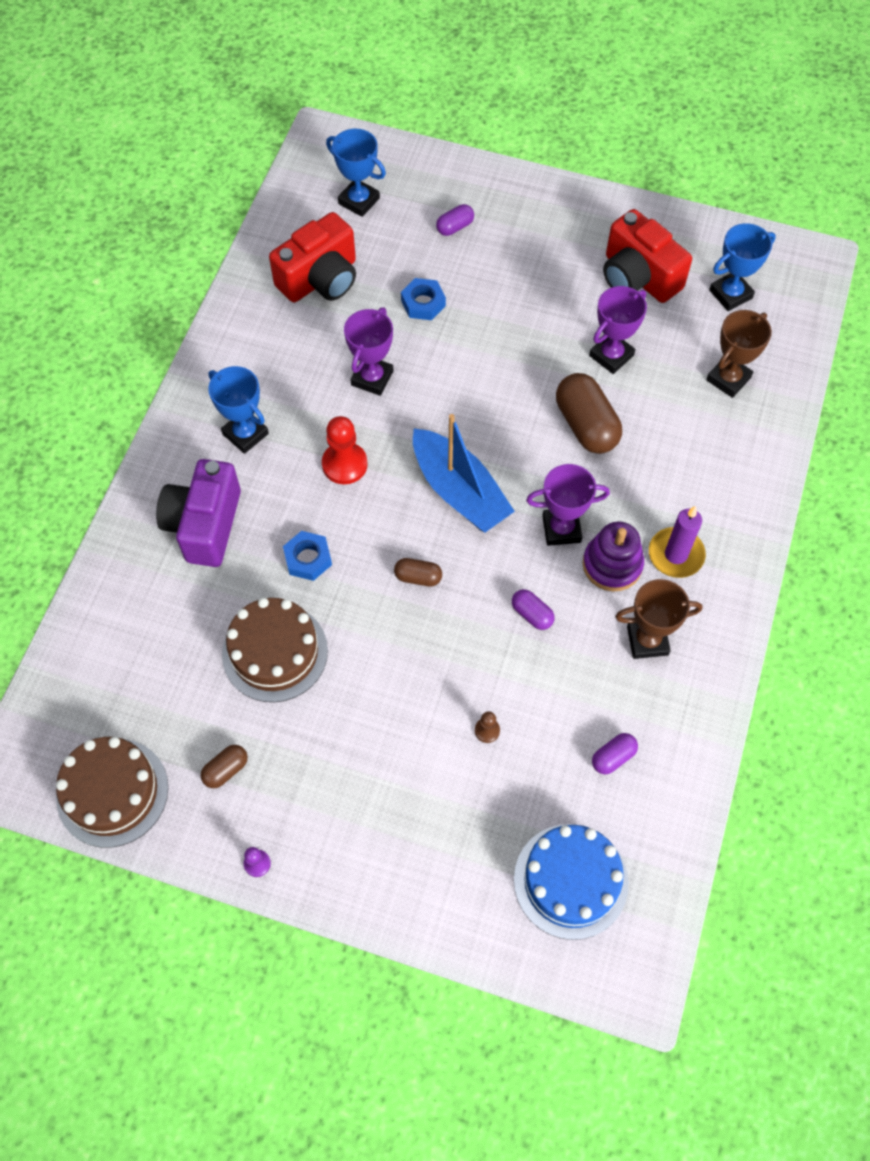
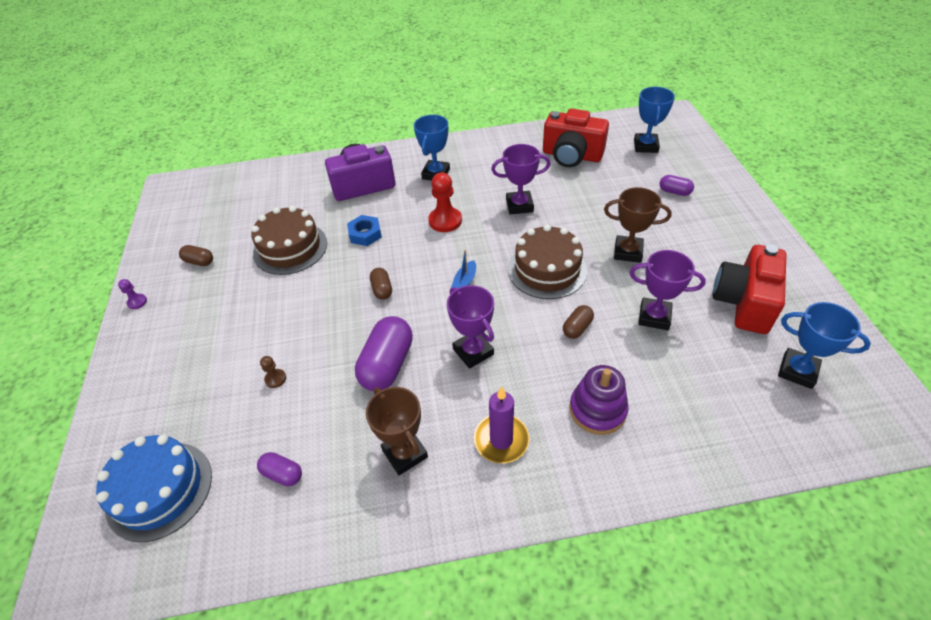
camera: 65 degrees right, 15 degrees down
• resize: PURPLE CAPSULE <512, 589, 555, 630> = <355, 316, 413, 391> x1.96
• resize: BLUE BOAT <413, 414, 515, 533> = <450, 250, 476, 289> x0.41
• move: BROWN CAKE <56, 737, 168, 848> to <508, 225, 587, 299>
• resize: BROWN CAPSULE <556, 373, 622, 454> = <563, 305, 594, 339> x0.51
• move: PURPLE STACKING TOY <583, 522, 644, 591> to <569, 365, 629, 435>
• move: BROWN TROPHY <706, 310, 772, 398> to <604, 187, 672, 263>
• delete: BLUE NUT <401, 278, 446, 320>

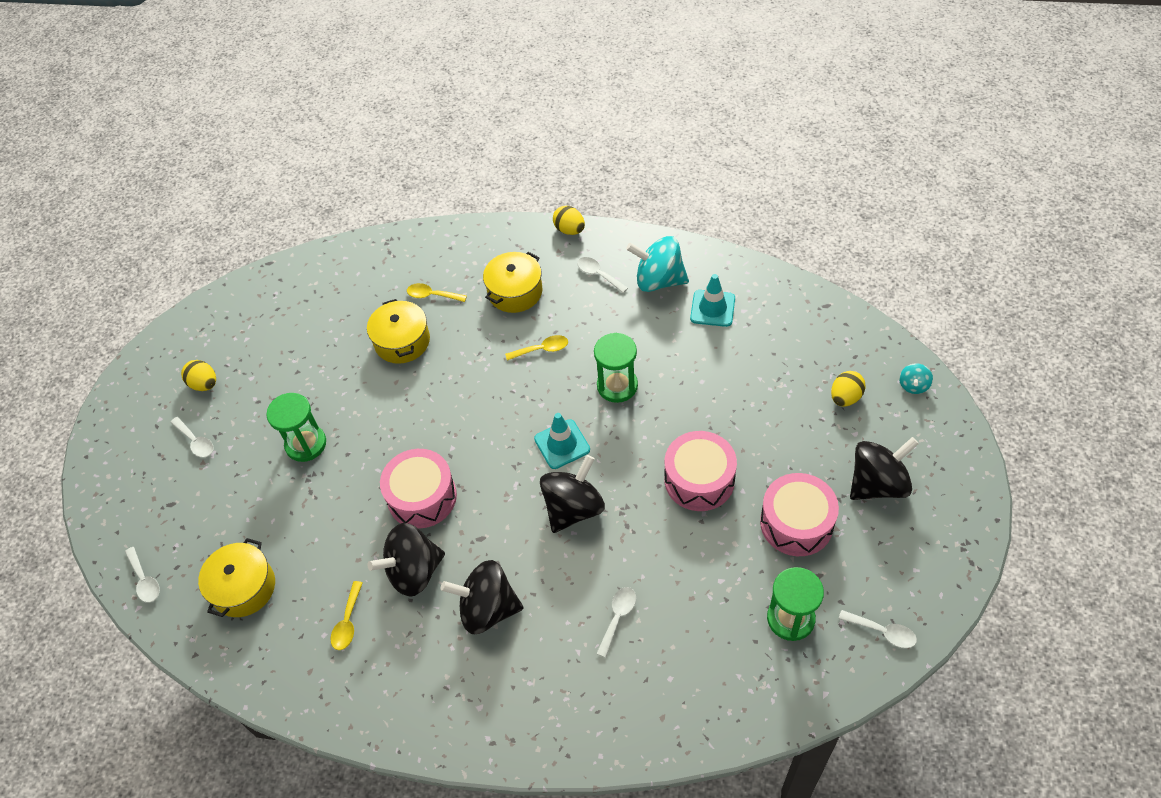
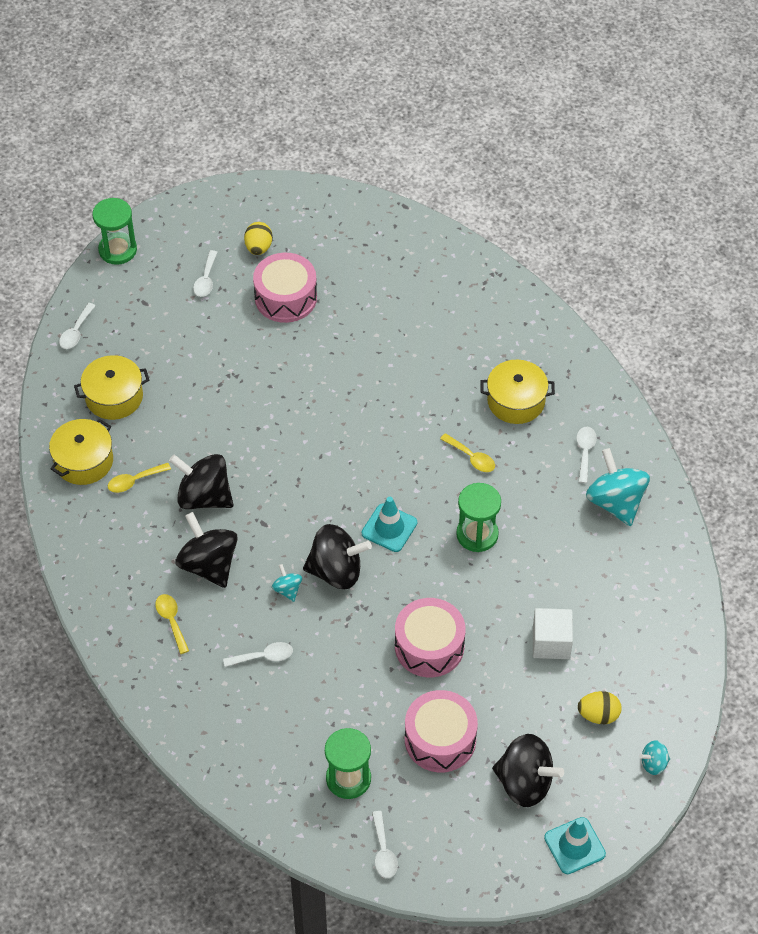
camera: 50 degrees right, 0 degrees up
• move: YELLOW POT <367, 299, 430, 364> to <49, 419, 113, 485>
• move: GREEN HOURGLASS <266, 393, 326, 462> to <92, 198, 137, 265>
• move: YELLOW SPOON <407, 283, 467, 302> to <155, 594, 189, 654>
• move: PINK DRUM <380, 449, 457, 529> to <253, 253, 317, 323>
• insert: TURQUOISE SPINNING TOP <272, 564, 302, 602>
• insert: WHITE CUBE <533, 608, 573, 659>
• move: TURQUOISE TRAFFIC CONE <690, 274, 735, 327> to <544, 817, 606, 874>
• delete: YELLOW EGG <553, 206, 585, 235>

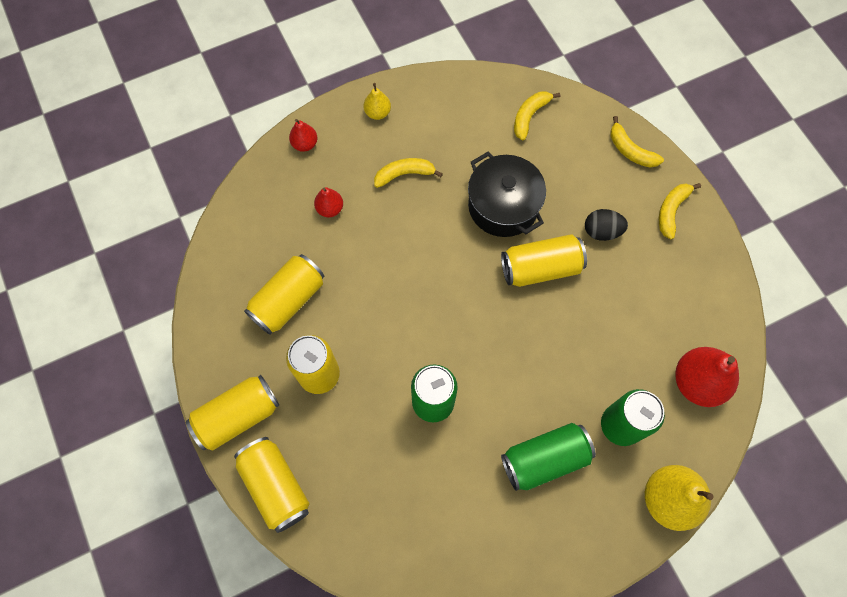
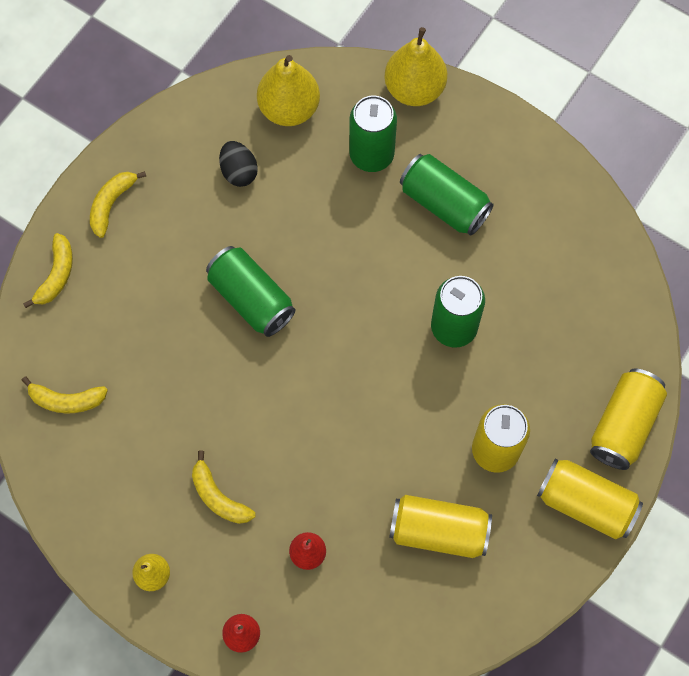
camera: 120 degrees left, 0 degrees up
• rotate: YELLOW BANANA <659, 183, 701, 239> = <90, 171, 146, 238> 120 degrees clockwise
• recolor: YELLOW CAN <501, 234, 587, 287> to GREEN CAN <206, 246, 296, 337>
• move: BLACK EGG <585, 209, 628, 241> to <219, 141, 258, 187>
• recolor: RED PEAR <675, 347, 739, 407> to YELLOW PEAR <257, 55, 320, 126>
• delete: BLACK POT <468, 152, 546, 237>

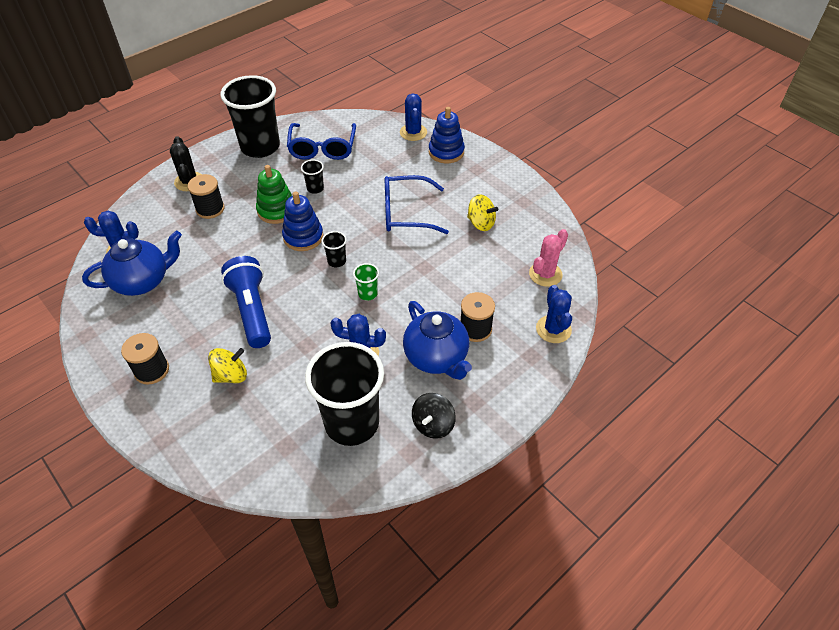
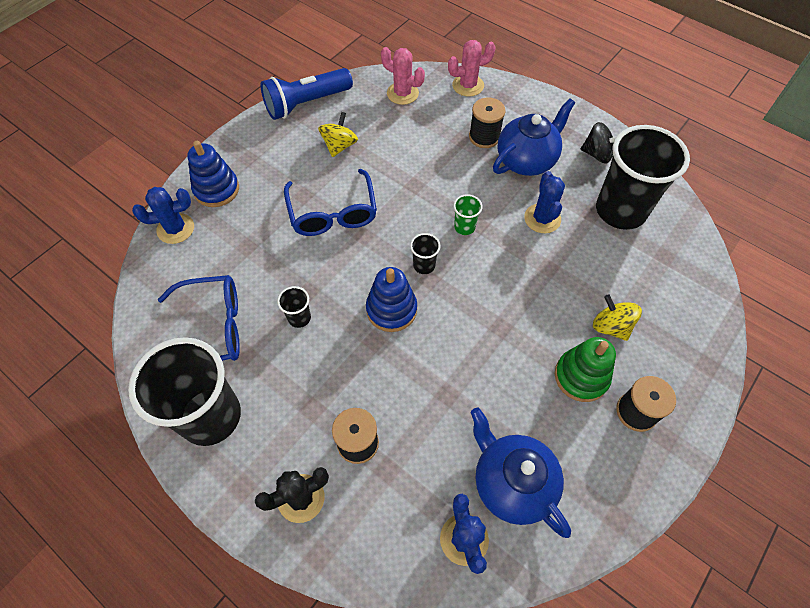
camera: 100 degrees left, 10 degrees up
• move: BLUE FLASHLIGHT <221, 256, 271, 348> to <260, 68, 353, 120>
• recolor: BLUE CACTUS <536, 285, 572, 343> to PINK CACTUS <448, 40, 496, 97>
• move: GREEN STACKING TOY <256, 165, 292, 224> to <555, 337, 616, 402>

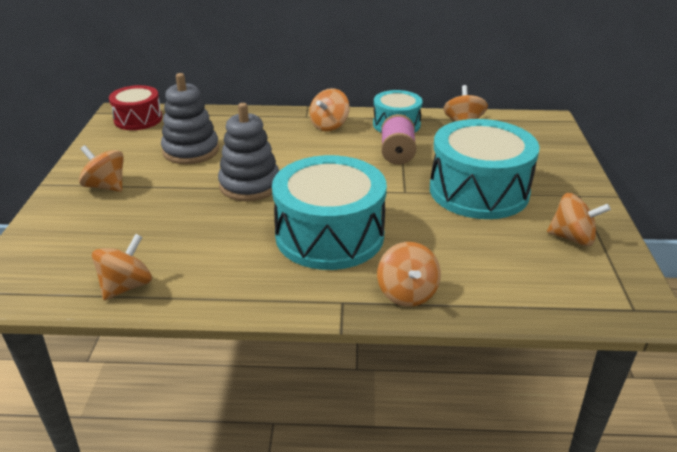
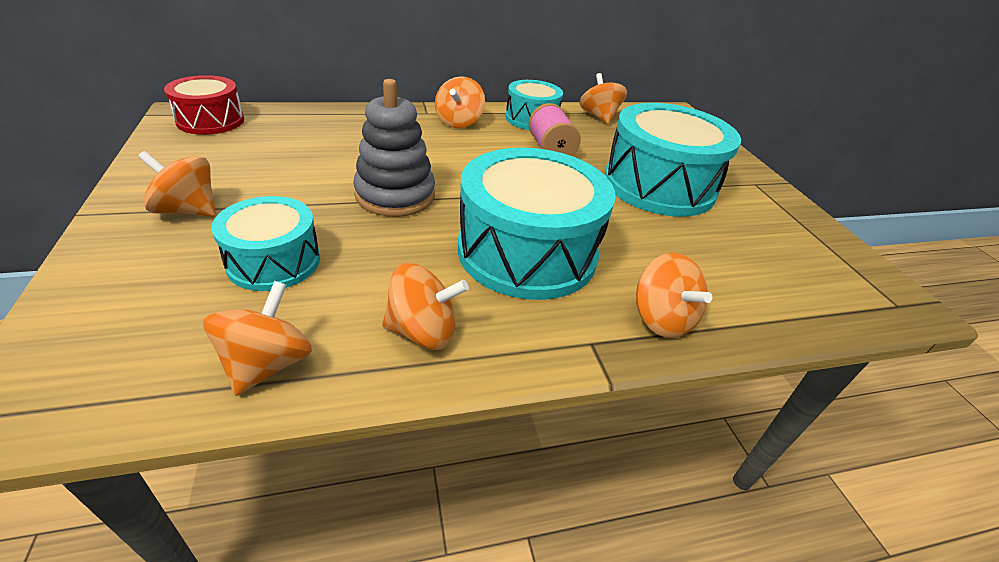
camera: 20 degrees left, 5 degrees up
• insert: TURQUOISE DRUM <211, 196, 320, 291>
• move: ORANGE SPINNING TOP <547, 193, 611, 246> to <382, 263, 469, 350>
• delete: GREY STACKING TOY <161, 73, 219, 164>

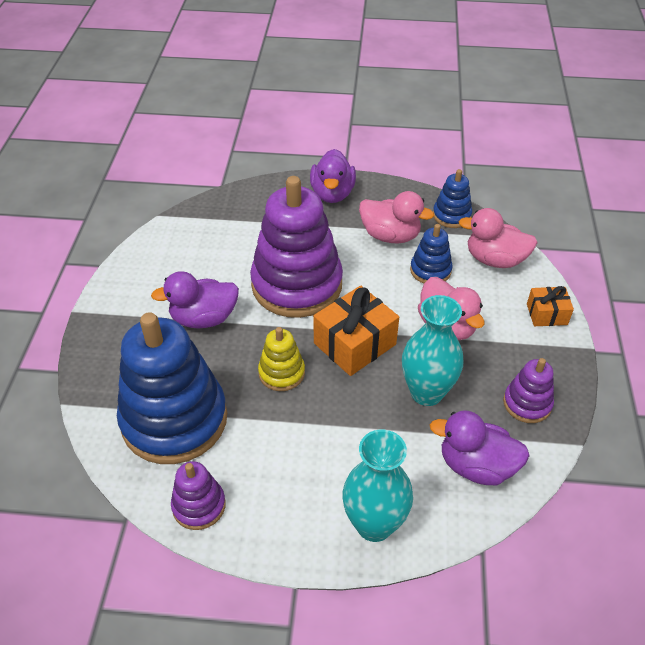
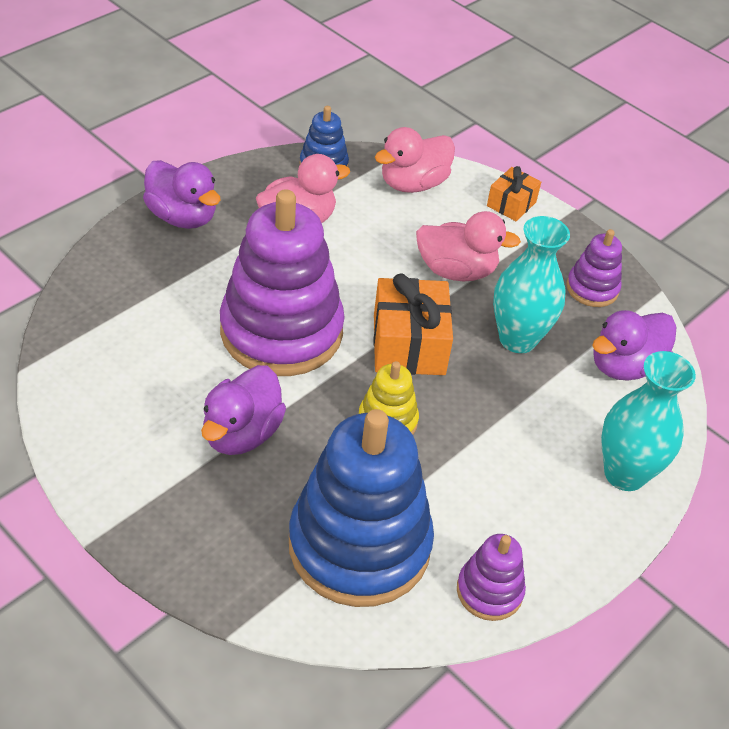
camera: 55 degrees left, 0 degrees up
• delete: BLUE STACKING TOY <410, 224, 453, 283>

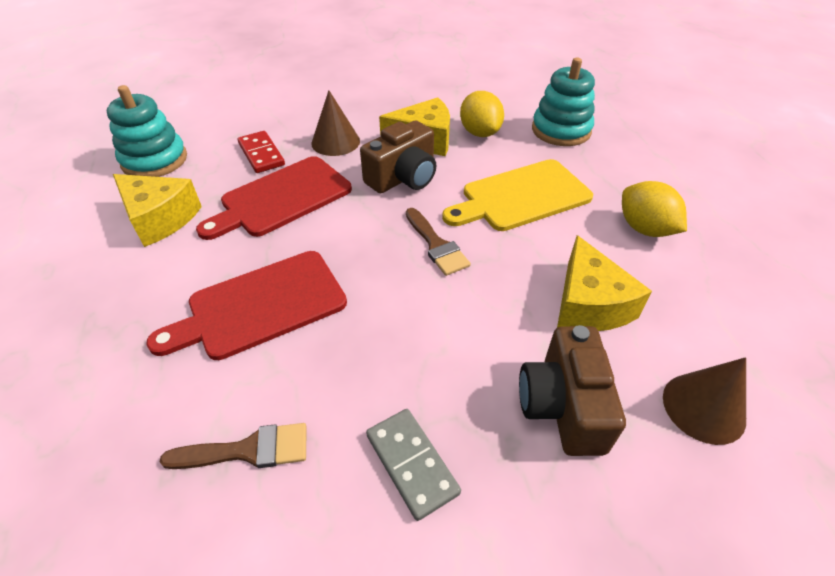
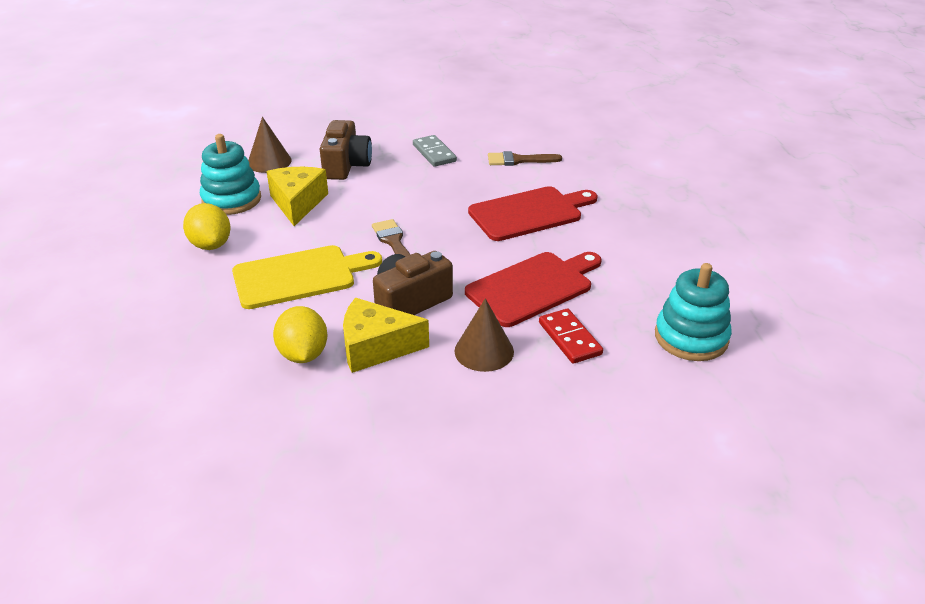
camera: 175 degrees left, 10 degrees down
• move: TURQUOISE STACKING TOY <532, 58, 595, 146> to <200, 134, 261, 215>
• delete: YELLOW CHEESE <113, 174, 202, 247>

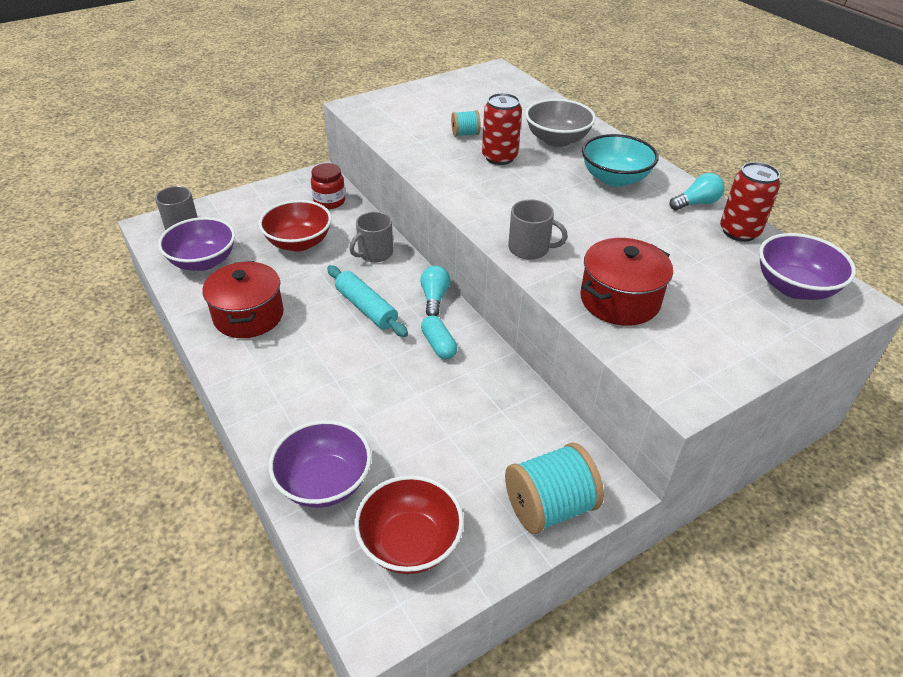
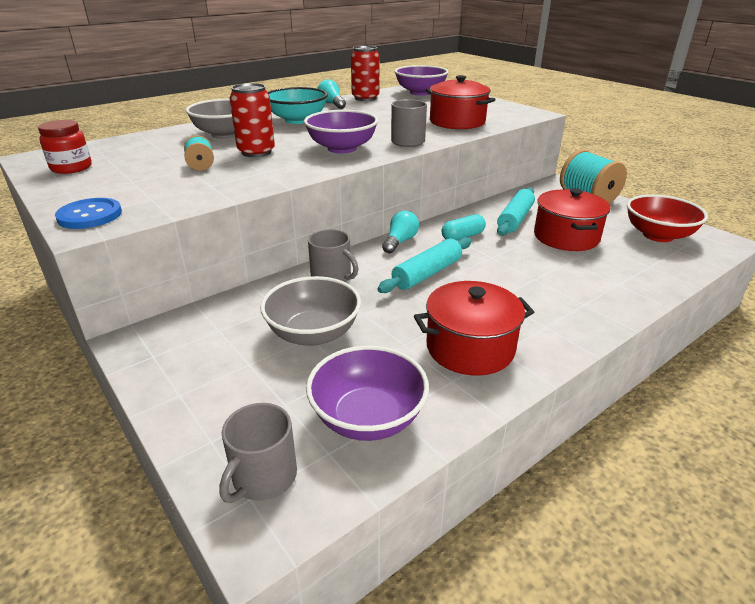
camera: 95 degrees left, 10 degrees down
• move: RED JAR <311, 163, 345, 209> to <38, 120, 92, 174>
• insert: BLUE BUTTON <55, 198, 122, 229>
• recolor: RED BOWL <259, 200, 332, 251> to GREY BOWL <260, 276, 361, 346>
• move: PURPLE BOWL <269, 420, 372, 508> to <304, 110, 378, 153>
• rotate: TURQUOISE LIGHT BULB <420, 266, 450, 316> = <382, 211, 419, 253> 120 degrees clockwise
• insert: TURQUOISE ROLLING PIN <497, 188, 535, 236>
• insert: RED POT <534, 188, 611, 251>

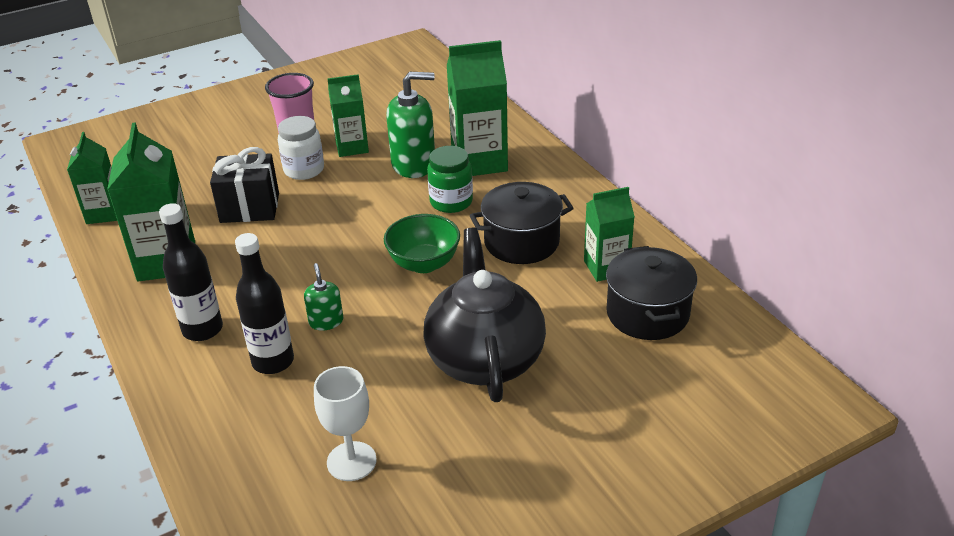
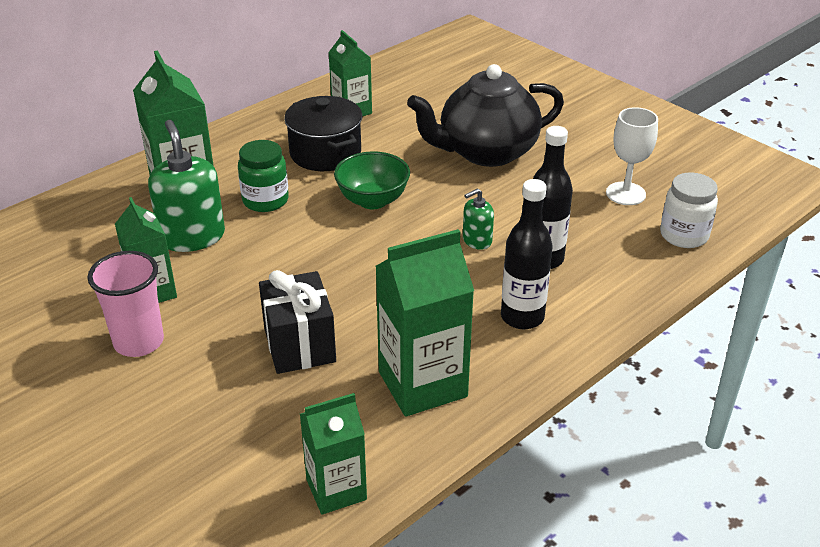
camera: 105 degrees left, 0 degrees up
• move: WHITE JAR <278, 116, 324, 180> to <660, 172, 718, 248>
• delete: BLACK POT <606, 246, 697, 340>

